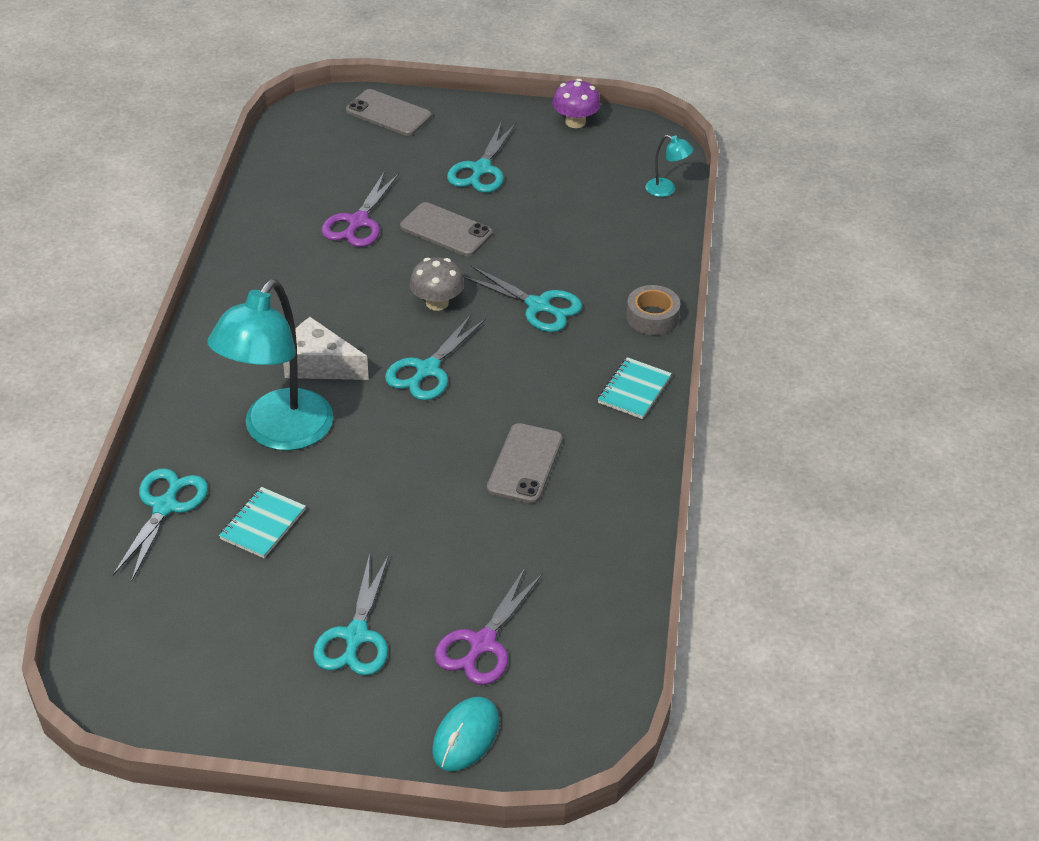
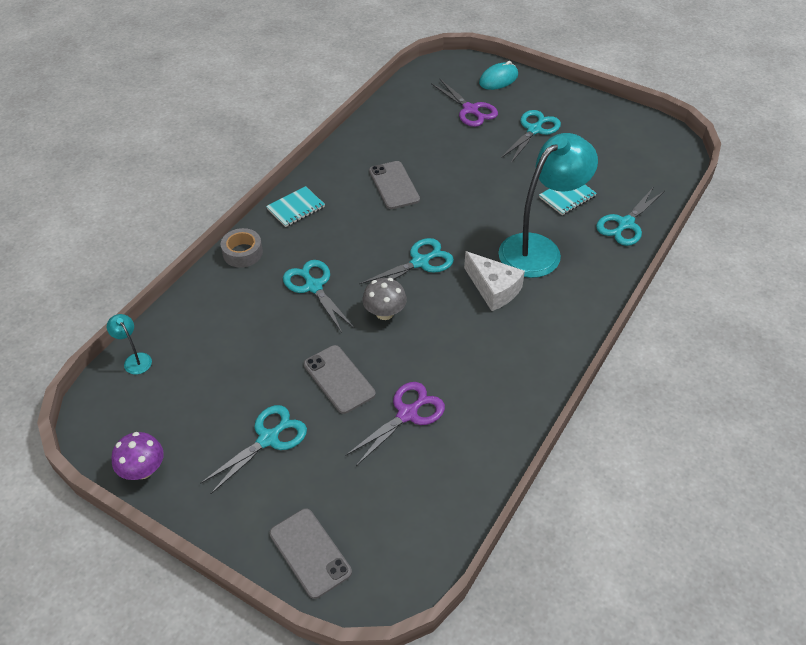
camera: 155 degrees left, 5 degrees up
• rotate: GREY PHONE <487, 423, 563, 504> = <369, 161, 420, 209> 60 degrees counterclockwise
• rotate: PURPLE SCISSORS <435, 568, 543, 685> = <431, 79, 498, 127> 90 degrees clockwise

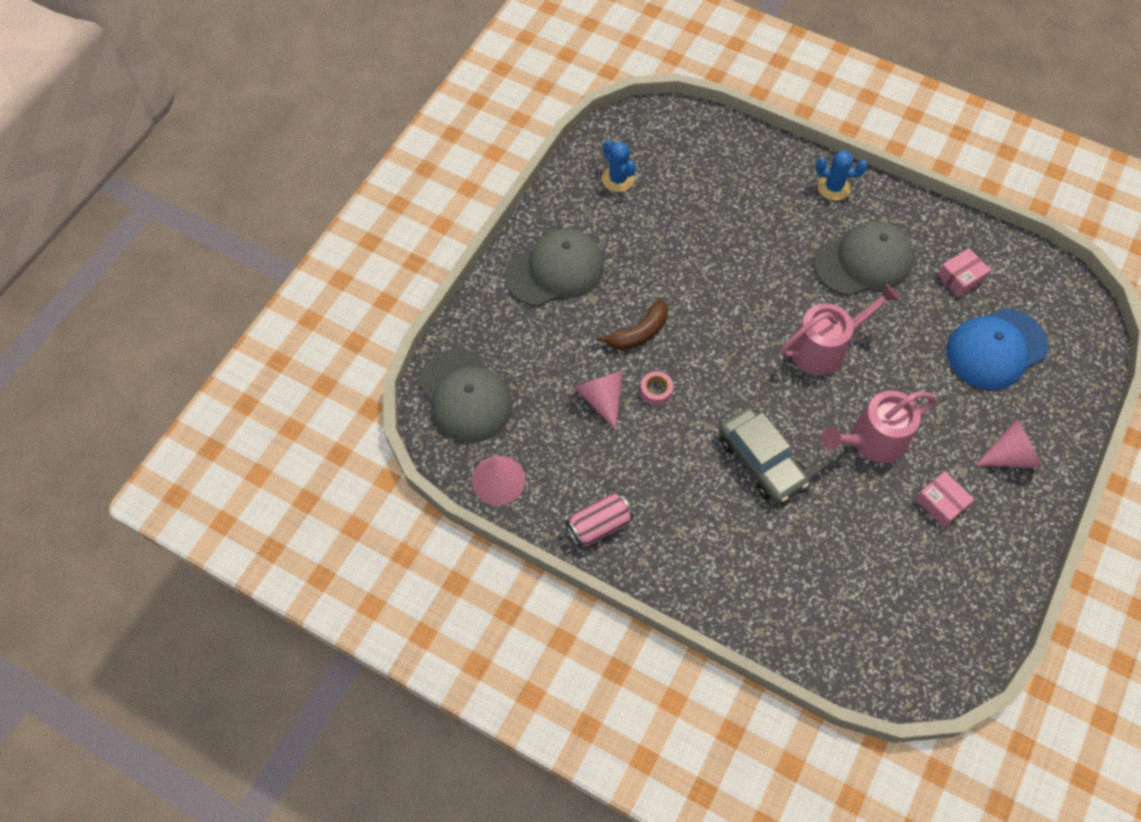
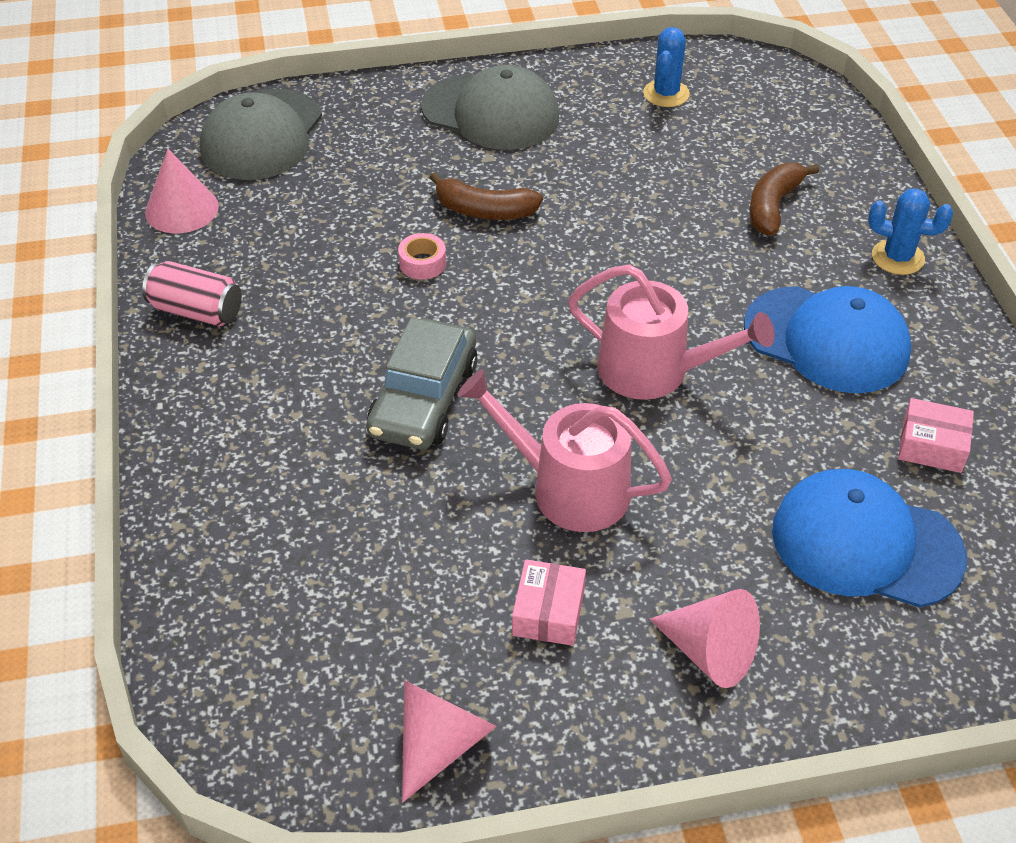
camera: 50 degrees right, 15 degrees down
• move: PINK CONE <574, 370, 623, 430> to <402, 680, 497, 803>
• recolor: GREY CAP <814, 221, 914, 296> to BLUE CAP <744, 286, 911, 393>
• insert: BROWN BANANA <749, 163, 819, 235>
• rotate: BLUE CACTUS <816, 150, 868, 201> = <868, 188, 953, 275> 45 degrees counterclockwise

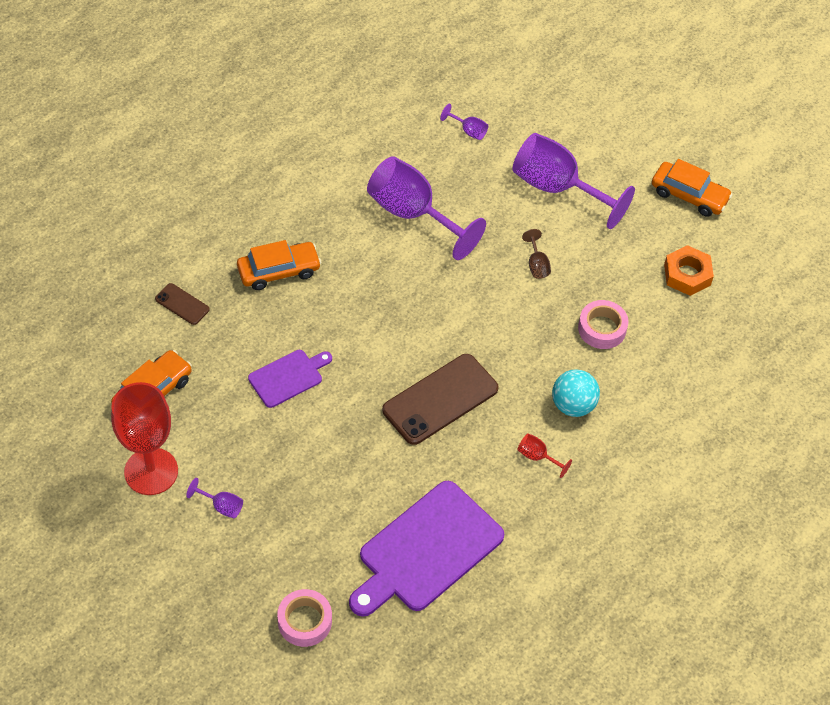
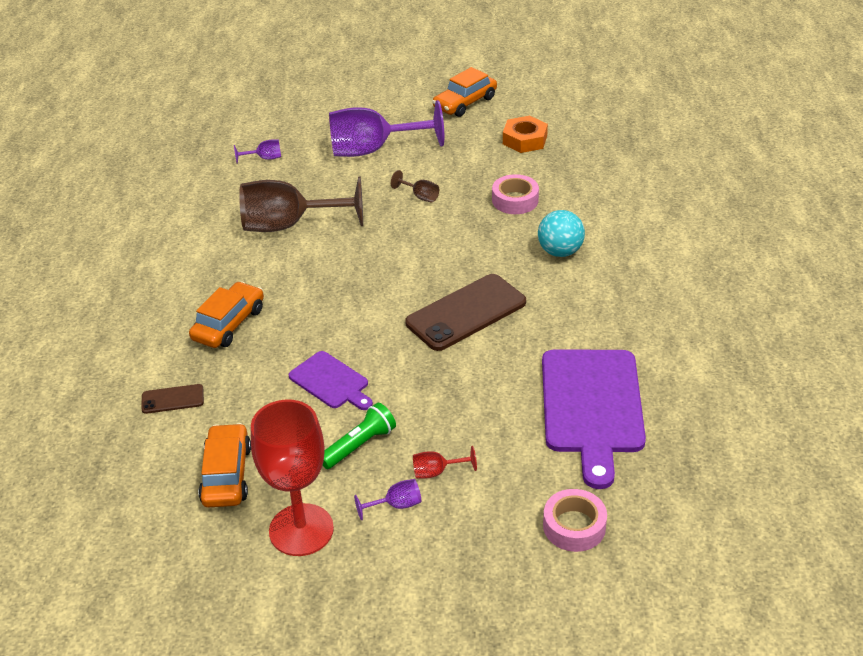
camera: 40 degrees left, 15 degrees down
• recolor: PURPLE GOBLET <367, 156, 486, 260> to BROWN GOBLET <239, 176, 363, 232>
• rotate: PURPLE CUTTING BOARD <248, 350, 332, 408> = <288, 351, 373, 410> 120 degrees clockwise
• insert: GREEN FLASHLIGHT <323, 403, 396, 469>
• rotate: BROWN PHONE <382, 354, 499, 445> = <405, 274, 526, 351> 45 degrees clockwise
• move: RED GOBLET <517, 433, 572, 478> to <413, 446, 477, 479>
• rotate: ORANGE CAR <652, 159, 733, 217> = <432, 67, 497, 117> 150 degrees clockwise

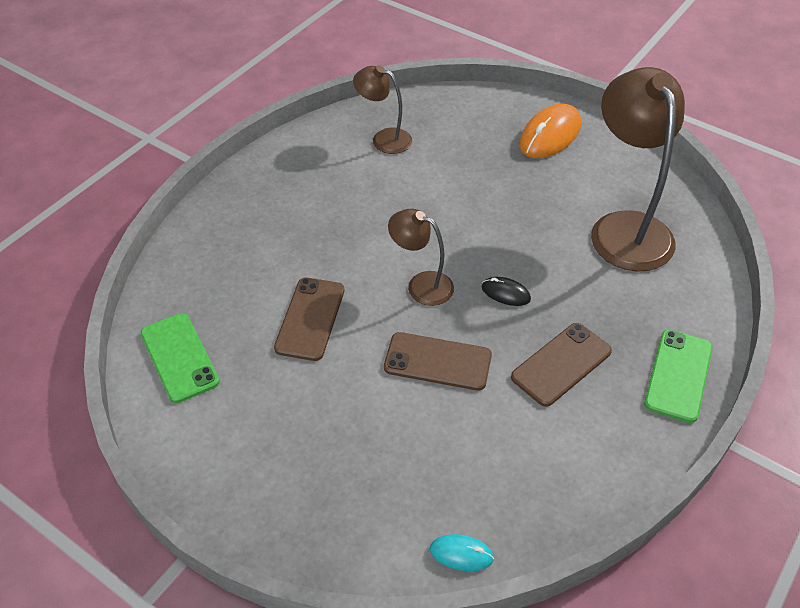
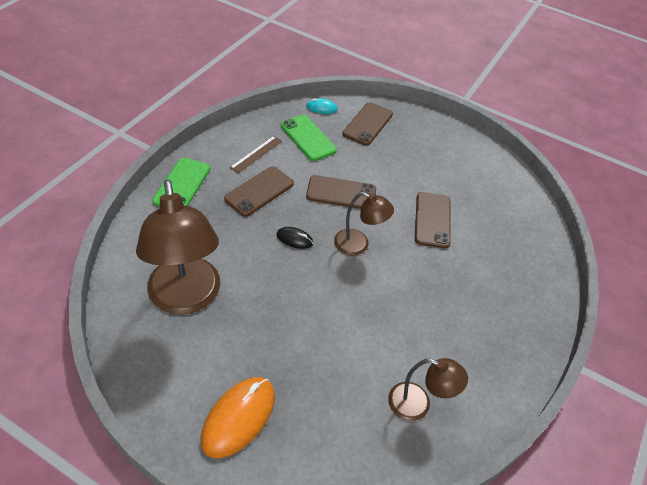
camera: 170 degrees right, 0 degrees up
• insert: BROWN RULER <230, 136, 282, 173>
• move: GREEN PHONE <141, 313, 220, 403> to <281, 115, 337, 161>
• insert: BROWN PHONE <342, 102, 393, 146>

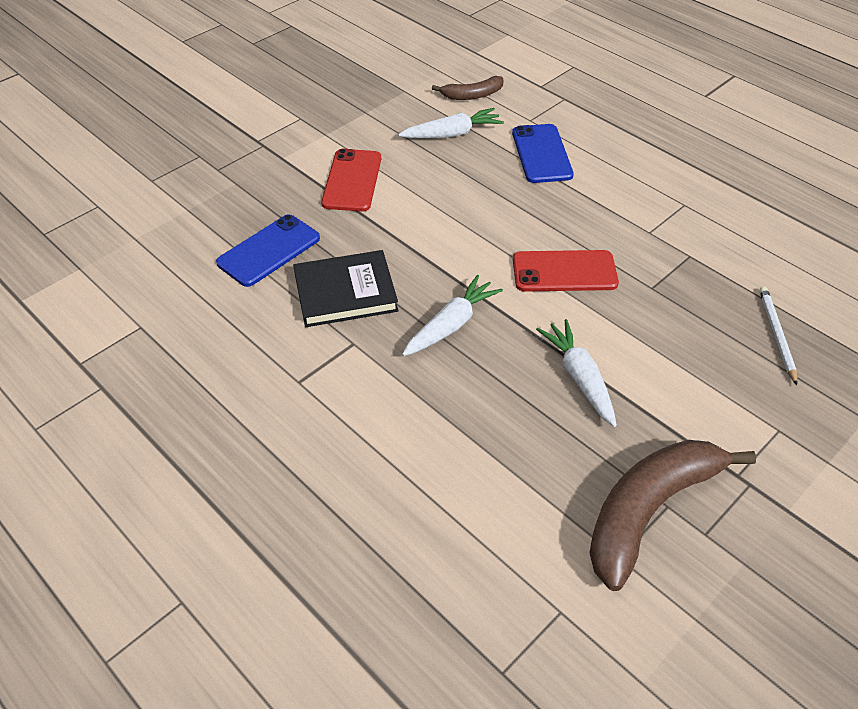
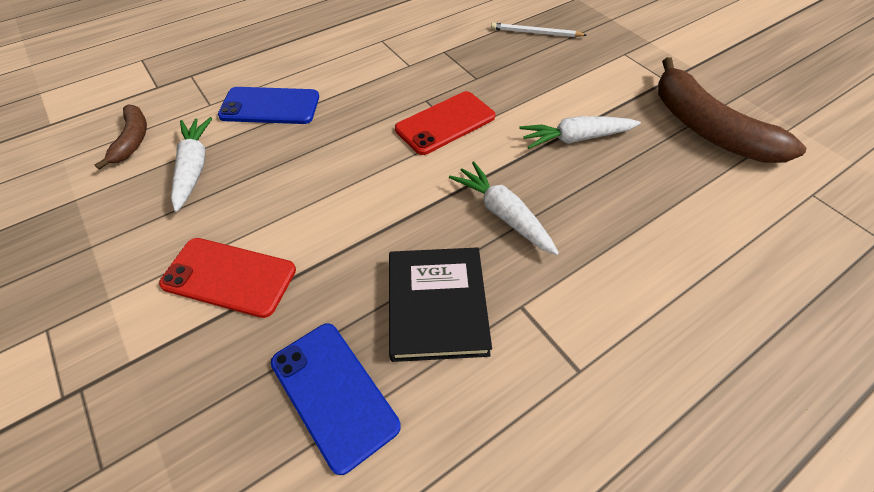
camera: 80 degrees left, 5 degrees up
• rotate: RED PHONE <513, 250, 619, 292> = <395, 91, 495, 155> 45 degrees clockwise

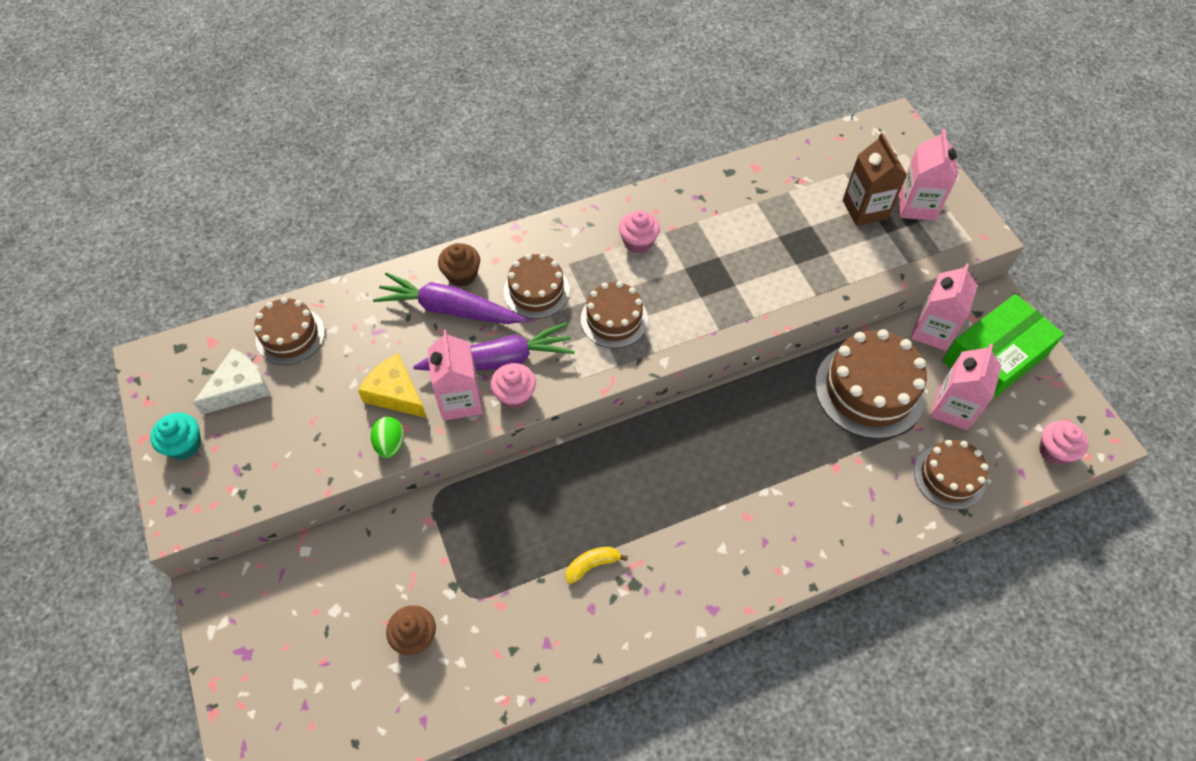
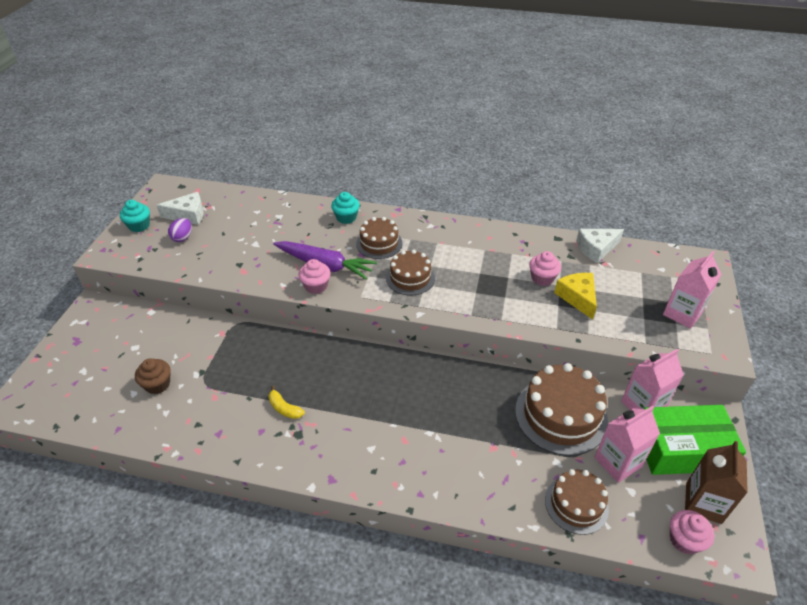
camera: 35 degrees right, 15 degrees down
• insert: PURPLE EGG <168, 218, 192, 242>
• rotate: YELLOW BANANA <565, 547, 628, 584> = <268, 386, 305, 419> 150 degrees counterclockwise
• recolor: BROWN CUPCAKE <438, 243, 480, 287> to TURQUOISE CUPCAKE <331, 192, 360, 224>
• move: PINK CUPCAKE <619, 210, 660, 254> to <529, 251, 561, 286>
• move: YELLOW CHEESE <358, 353, 427, 418> to <554, 273, 597, 320>
• insert: WHITE CHEESE <576, 229, 624, 263>
• move: BROWN CARTON <843, 133, 907, 226> to <685, 441, 748, 524>
• delete: BROWN CAKE <254, 297, 325, 365>
• delete: GREEN EGG <371, 417, 404, 458>
• delete: PURPLE CARROT <373, 272, 526, 324>
• delete: PINK CARTON <428, 330, 483, 420>

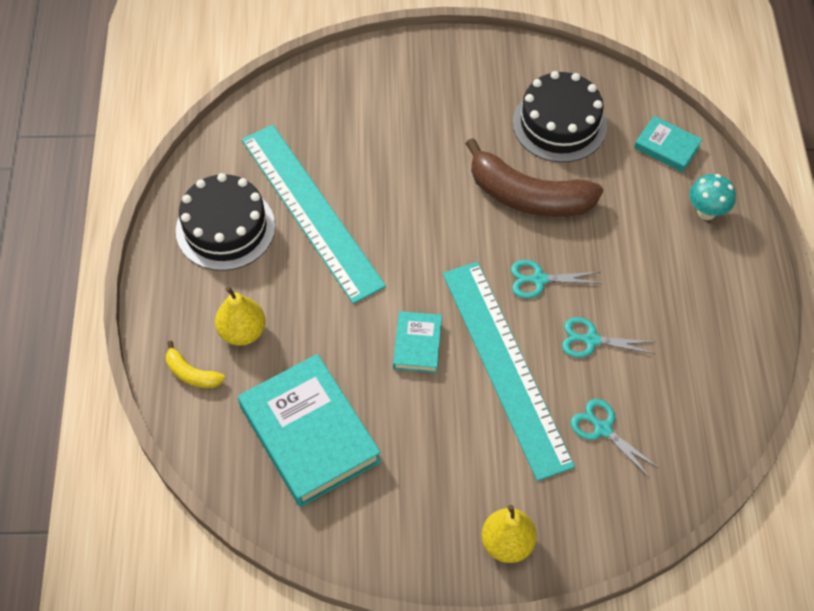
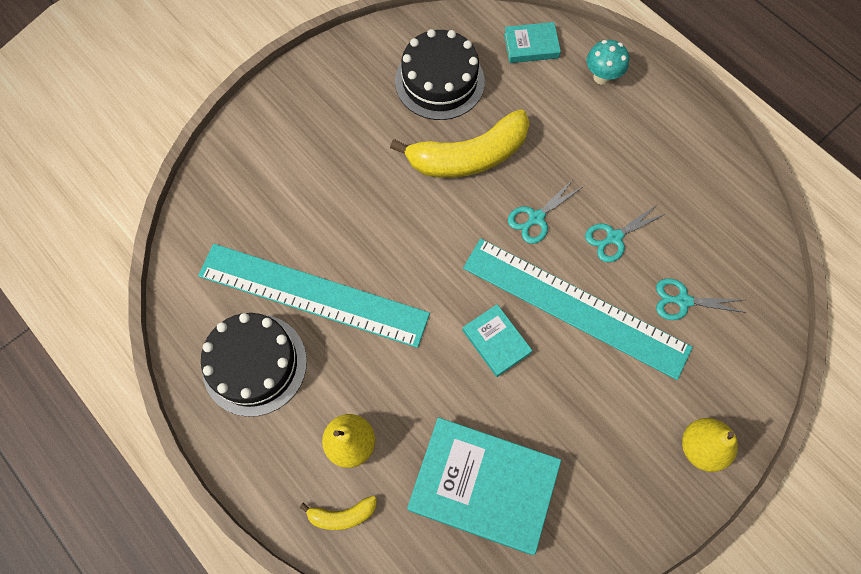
camera: 40 degrees left, 10 degrees up
• recolor: BROWN BANANA <465, 138, 603, 217> to YELLOW BANANA <390, 109, 530, 178>

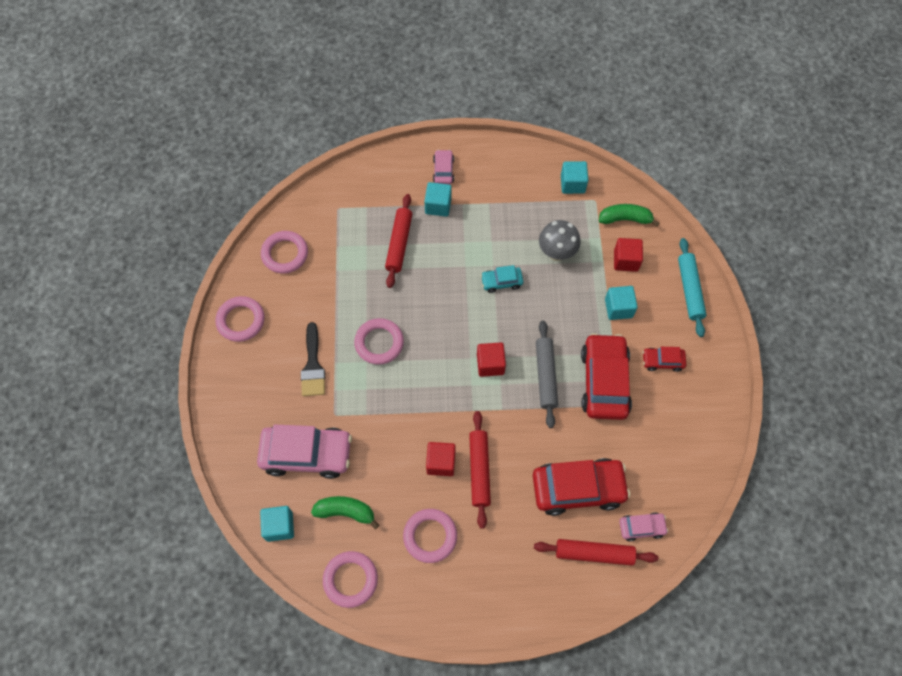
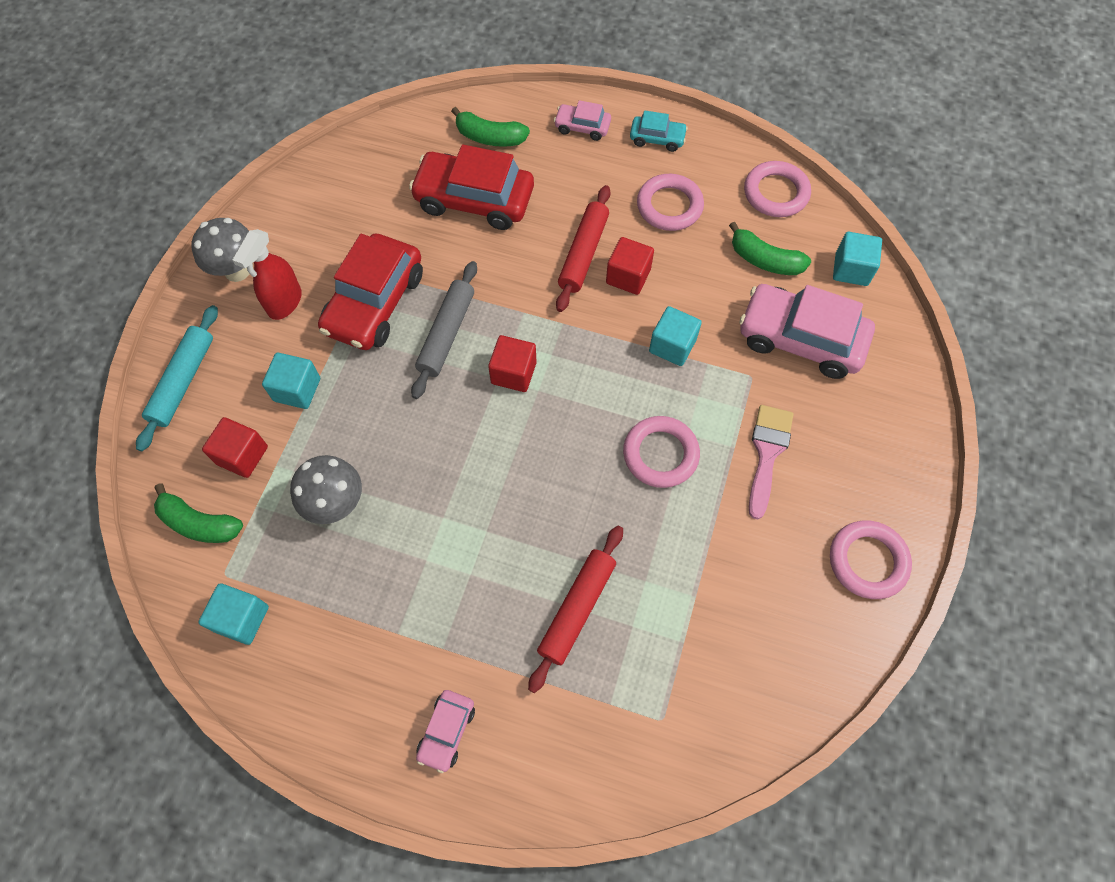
camera: 160 degrees left, 0 degrees up
• insert: GREY MUSHROOM <191, 218, 250, 282>
• replace: RED CAR <643, 347, 686, 372> to RED SPRAY BOTTLE <232, 229, 302, 320>
• replace: RED ROLLING PIN <534, 539, 658, 566> to GREEN BANANA <451, 107, 530, 147>
• move: PINK CAR <619, 512, 668, 541> to <554, 100, 611, 141>
• move: TURQUOISE CAR <481, 265, 523, 293> to <630, 110, 688, 152>
• move: TURQUOISE CUBE <424, 182, 452, 217> to <649, 306, 702, 366>
• recolor: BLACK BRUSH <301, 322, 325, 396> to PINK BRUSH <749, 405, 794, 519>
• delete: PINK RING <261, 231, 308, 274>

